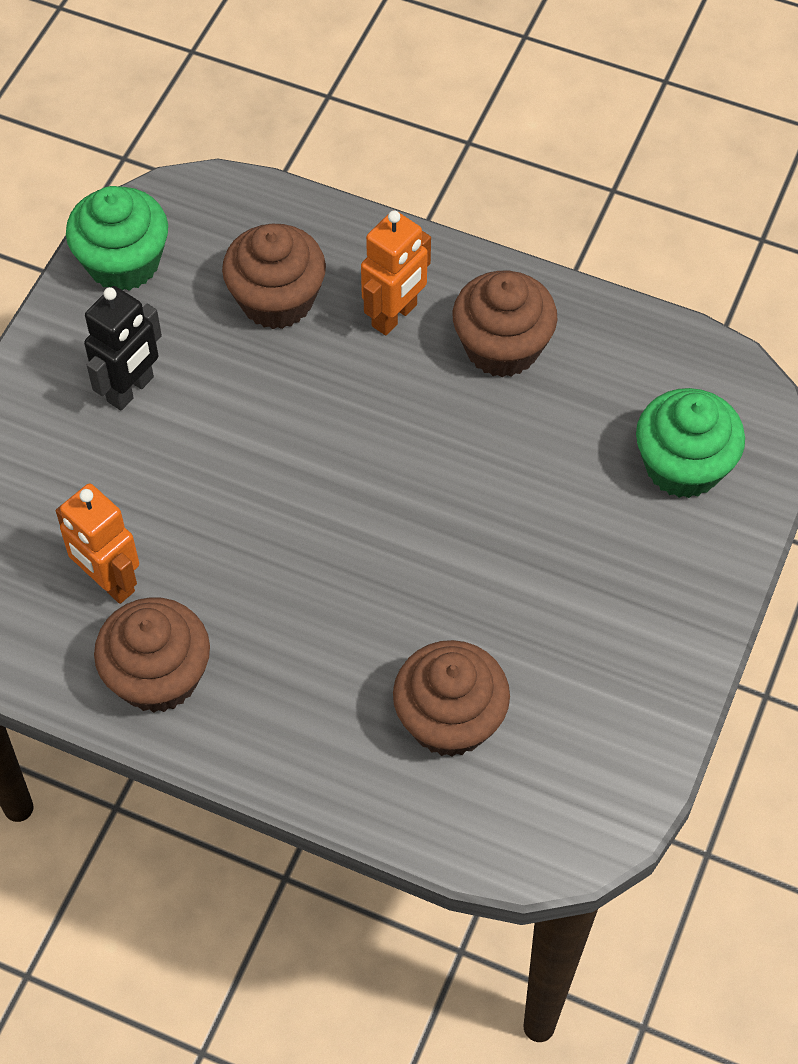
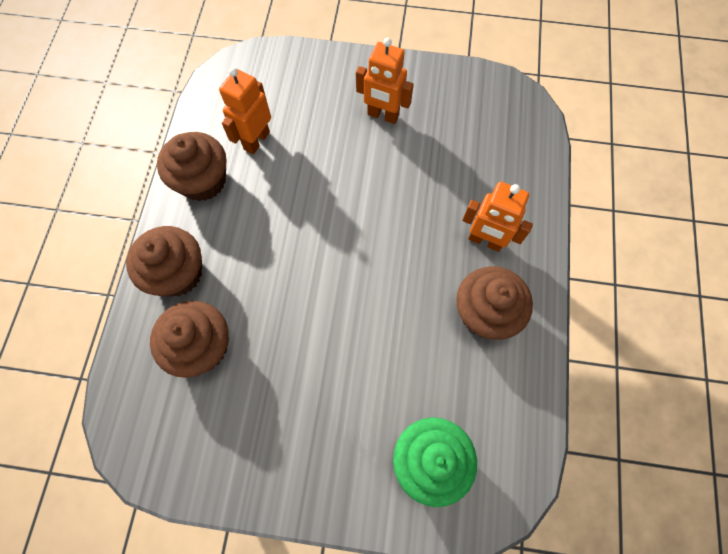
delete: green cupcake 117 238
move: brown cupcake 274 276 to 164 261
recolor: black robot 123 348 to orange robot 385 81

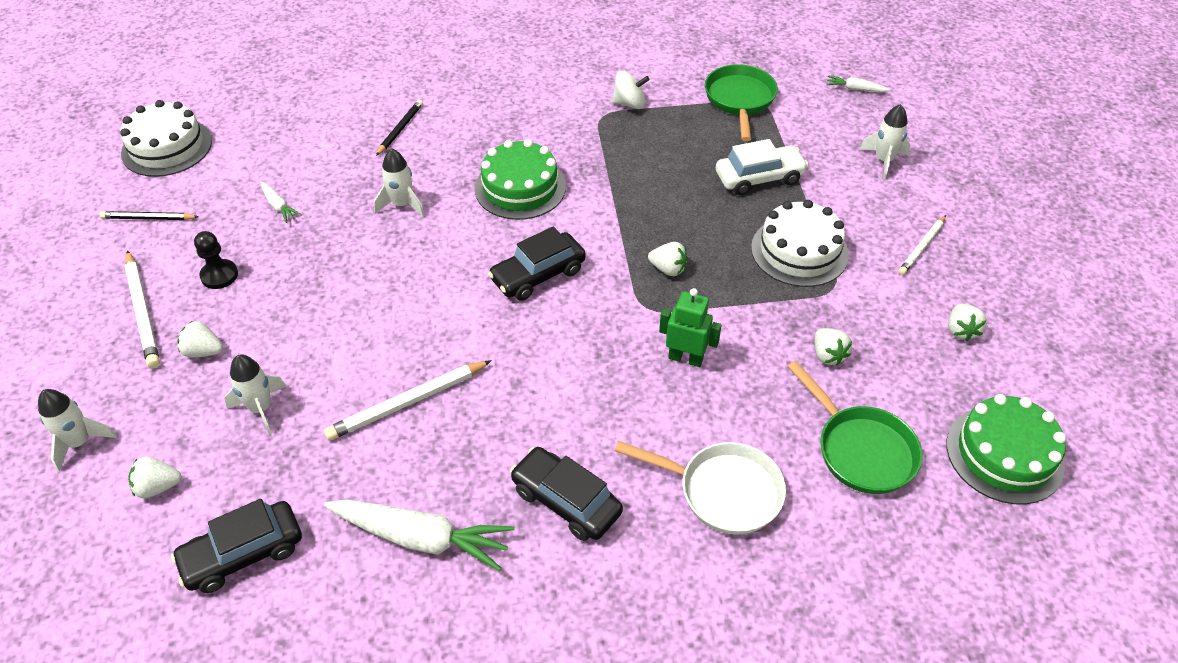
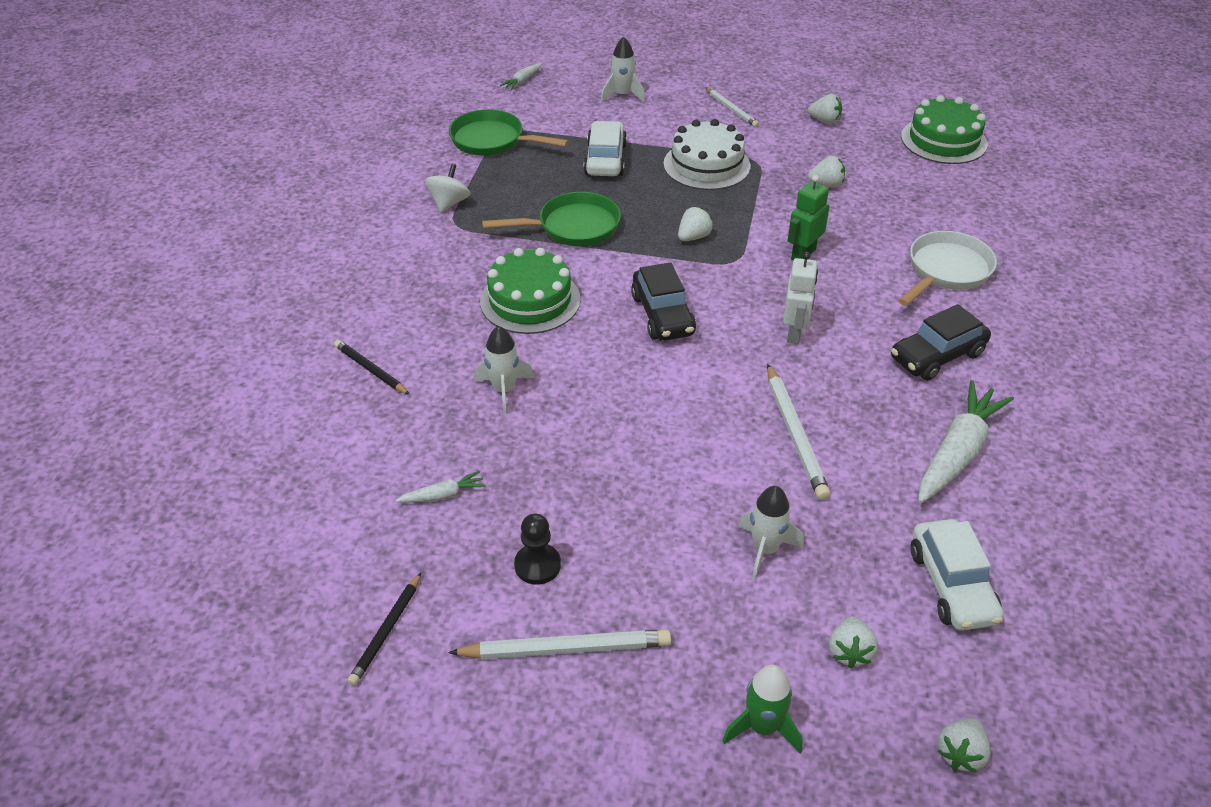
delete: white cake 166 138
insert: white robot 800 298
move: white strawberry 200 339 to 964 745; green pan 854 427 to 551 219
recolor: white rocket 77 430 to green rocket 762 709; black car 236 546 to white car 957 575

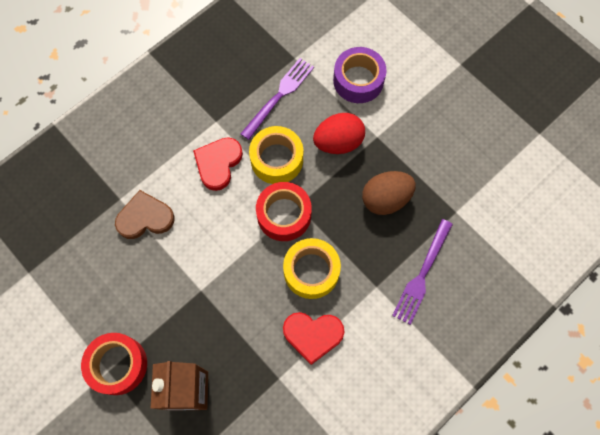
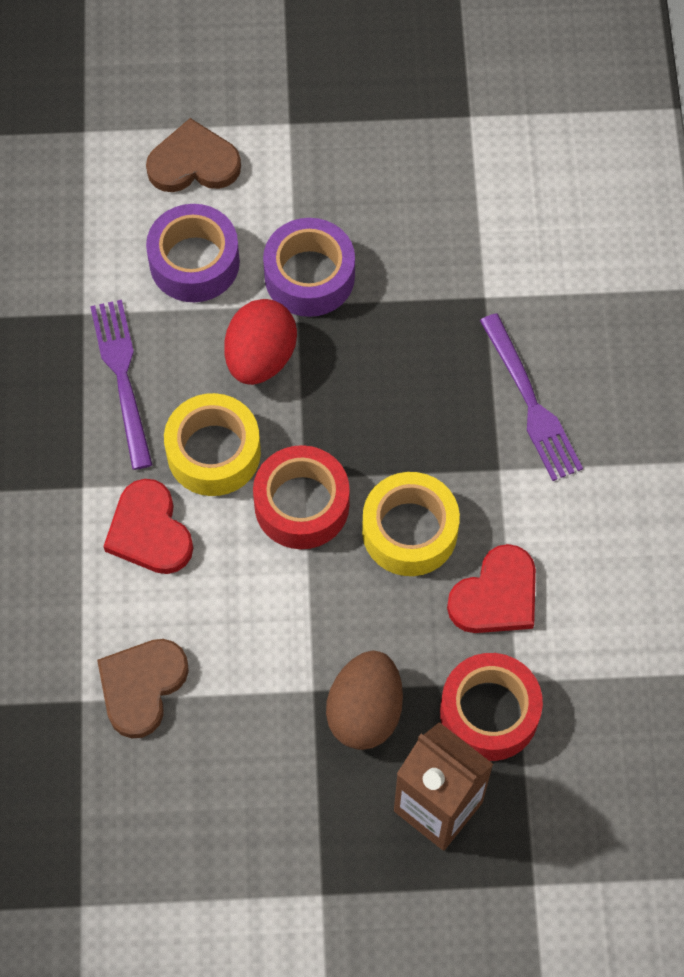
insert: brown heart 193 155; purple tape 309 267
move: red tape 114 364 to 491 707; brown egg 389 193 to 364 700

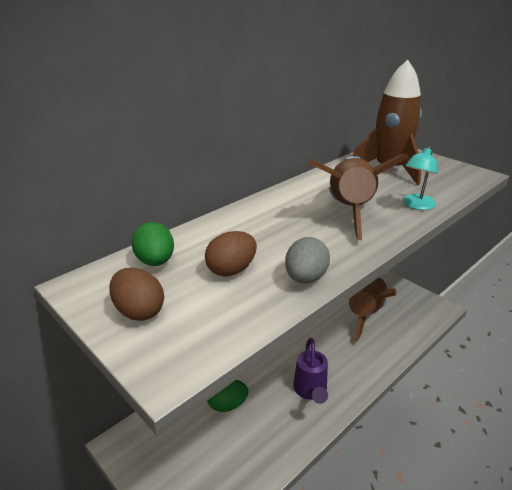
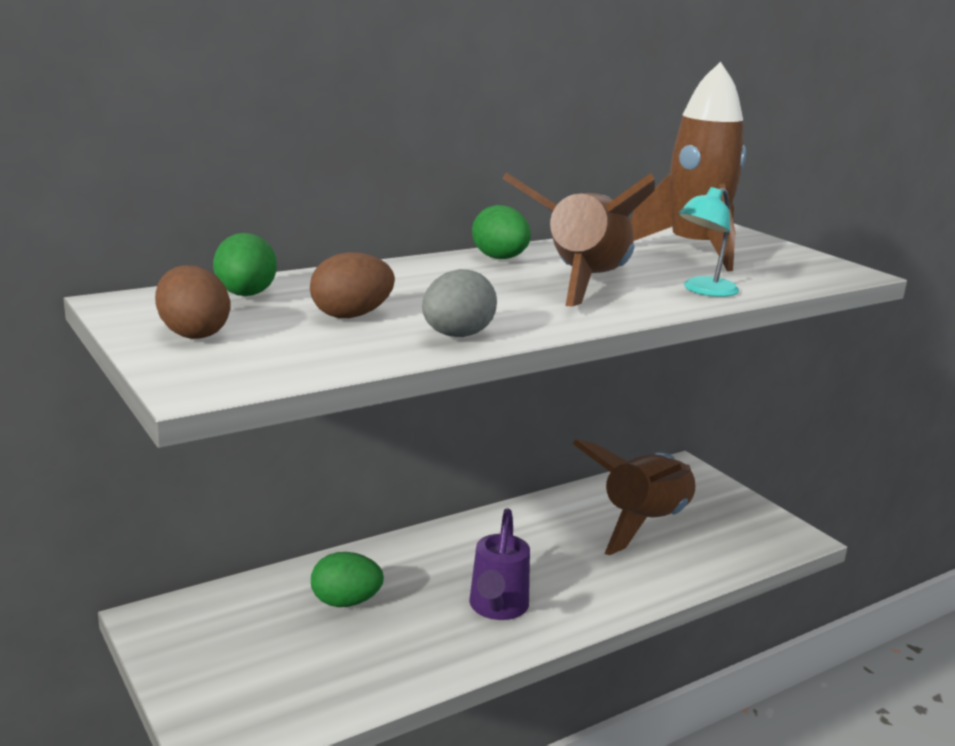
insert: green egg 501 232

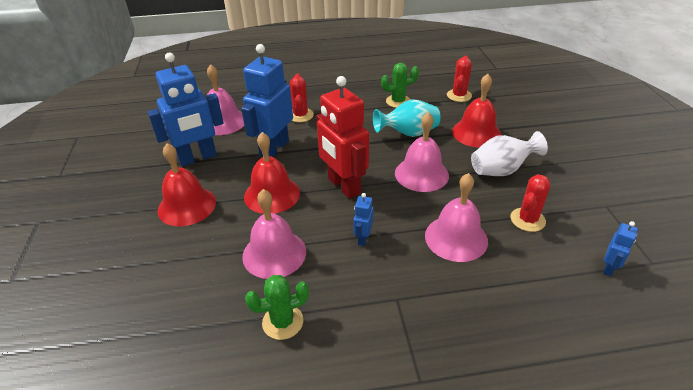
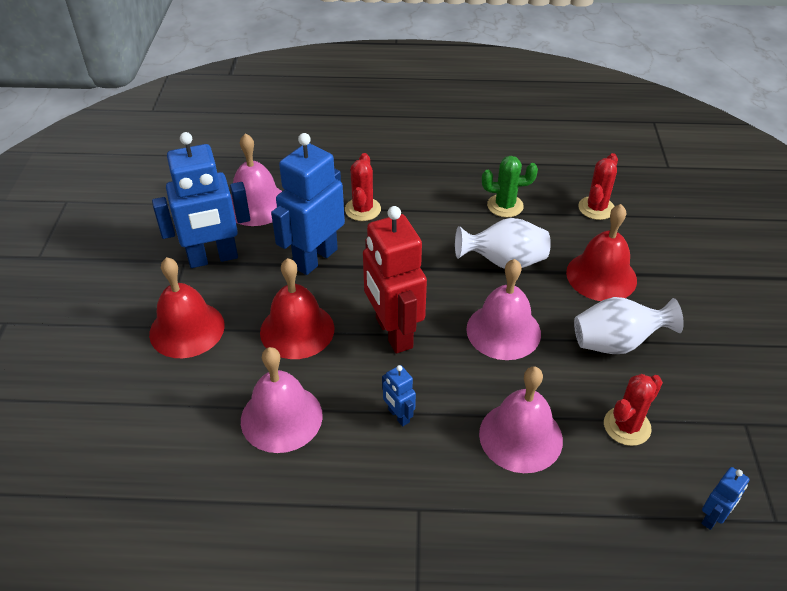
delete: green cactus 277 307
recolor: turquoise vase 406 118 to white vase 503 243
rotate: blue robot 363 219 = 399 395 60 degrees counterclockwise

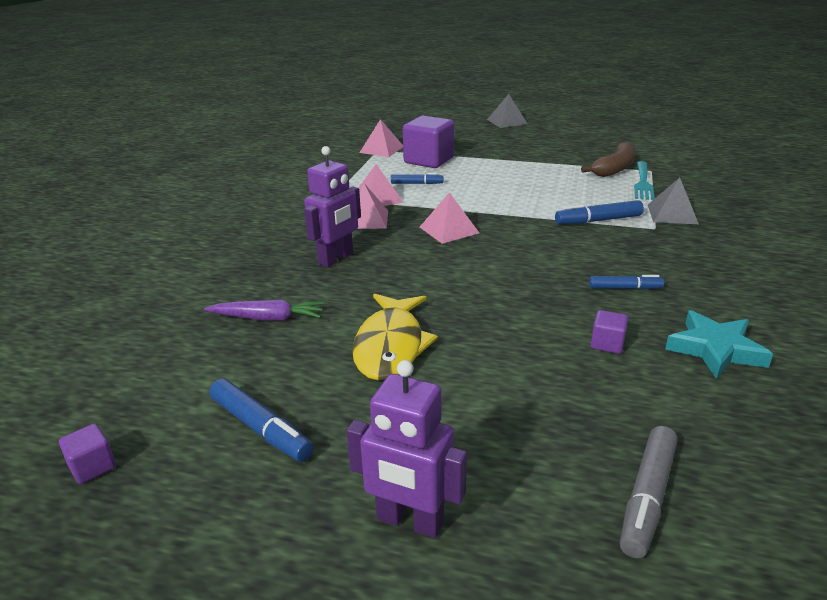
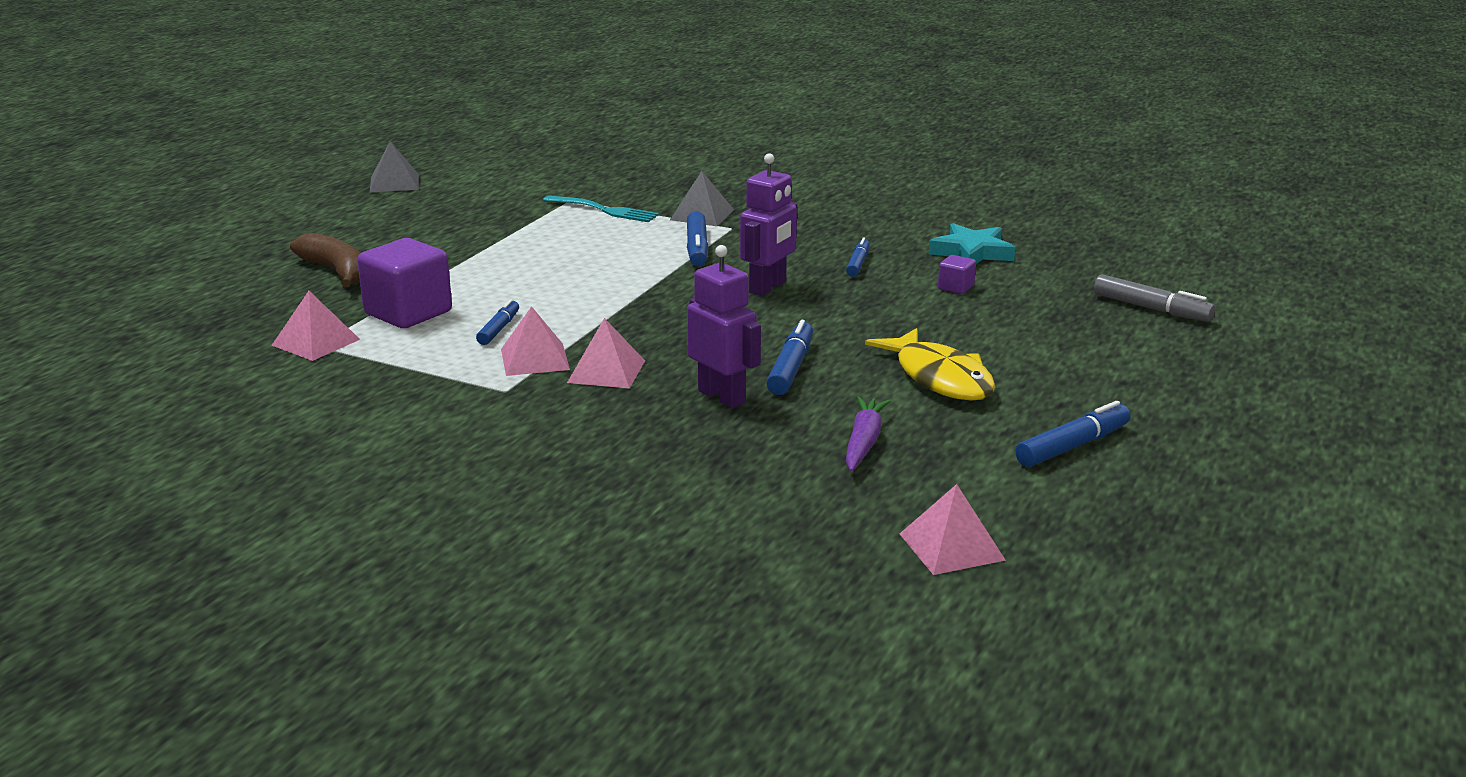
delete: purple cube 87 454
insert: blue marker 789 357
move: purple robot 407 449 to 768 224; pink pyramid 449 218 to 953 529; grey pyramid 507 111 to 394 167; brown banana 608 159 to 325 260
rotate: yellow fish 395 337 = 930 364 45 degrees clockwise

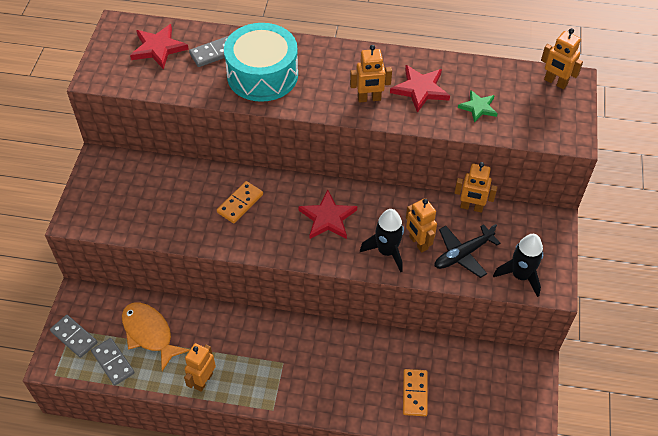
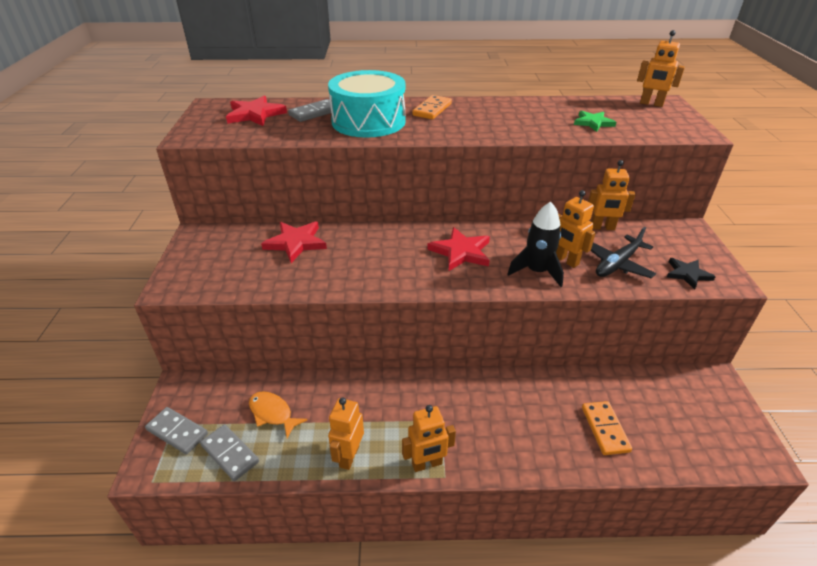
move: orange domino 240 202 to 432 107; orange robot 371 74 to 429 438; red star 420 89 to 294 242
replace: black rocket 518 265 to black star 691 274
resize: orange fish 156 337 = 278 414 x0.66

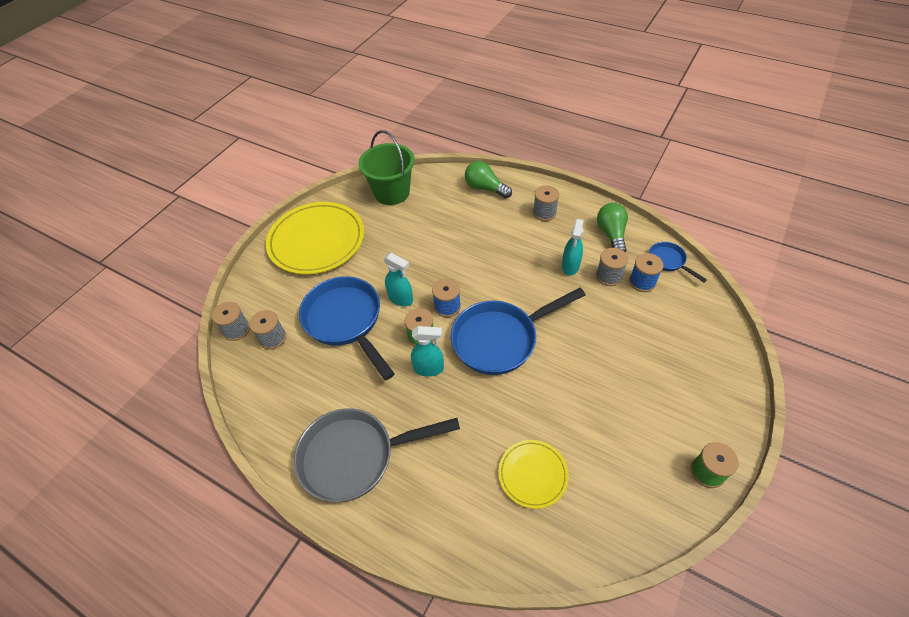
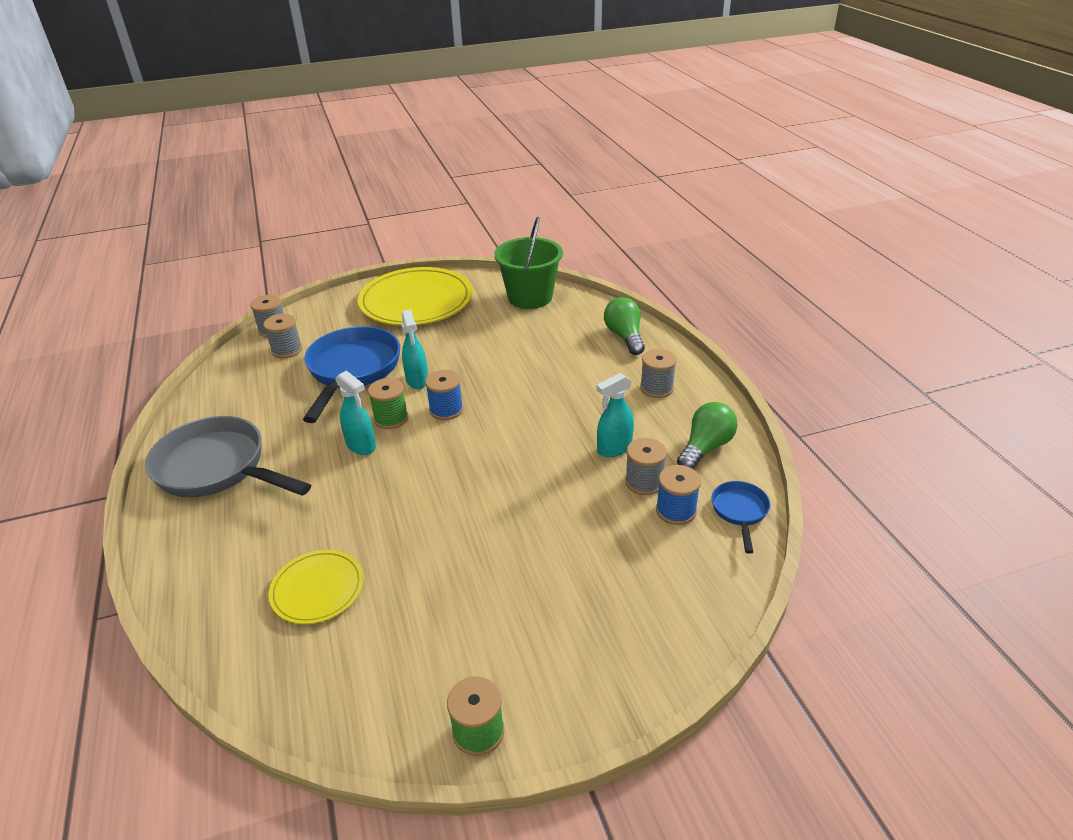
delete: blue pan 518 331

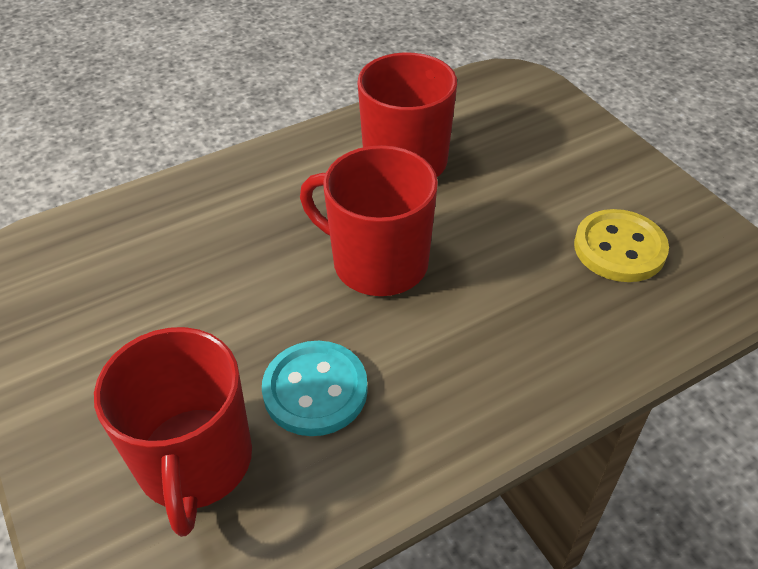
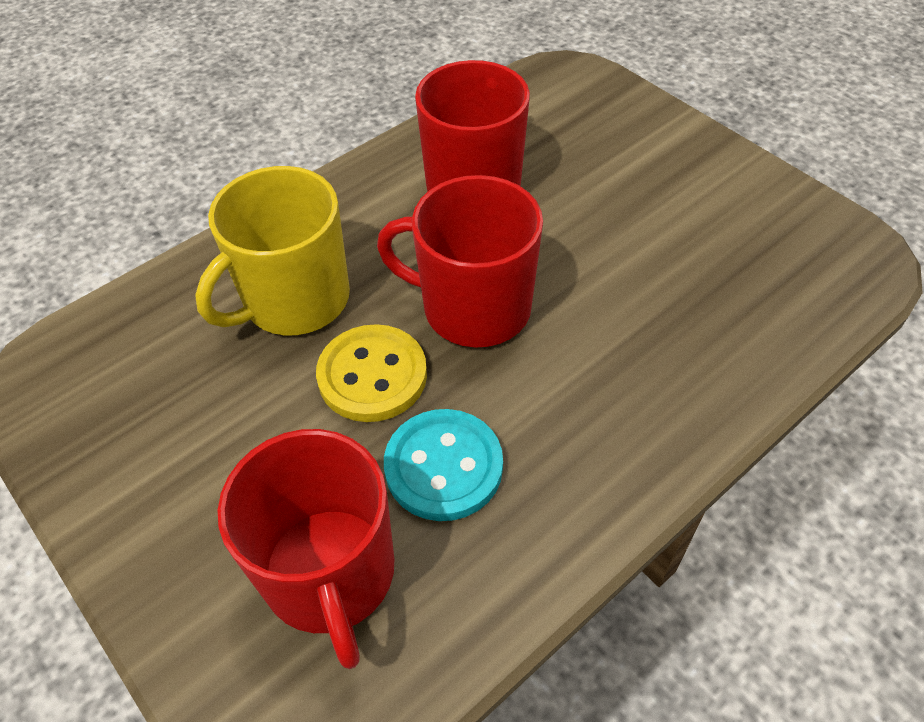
insert: yellow mug 272 250
move: yellow button 621 245 to 371 373

